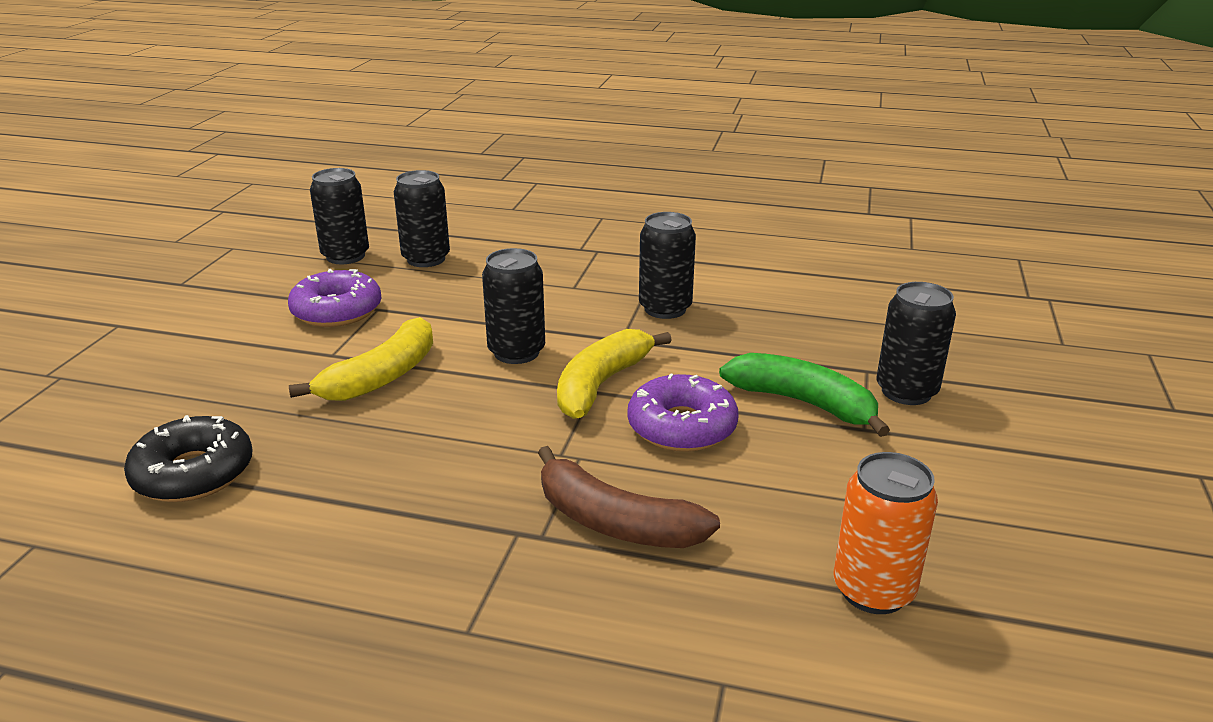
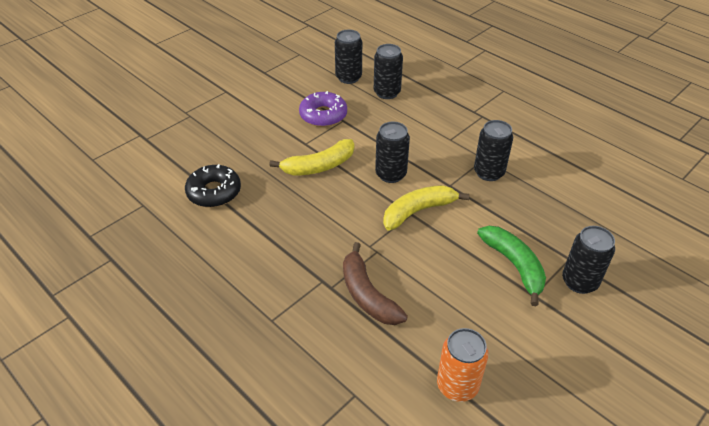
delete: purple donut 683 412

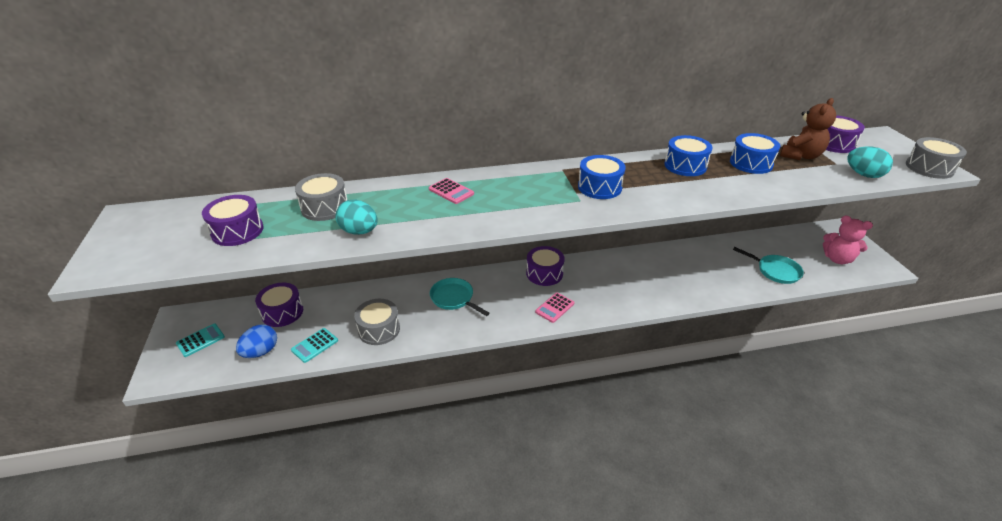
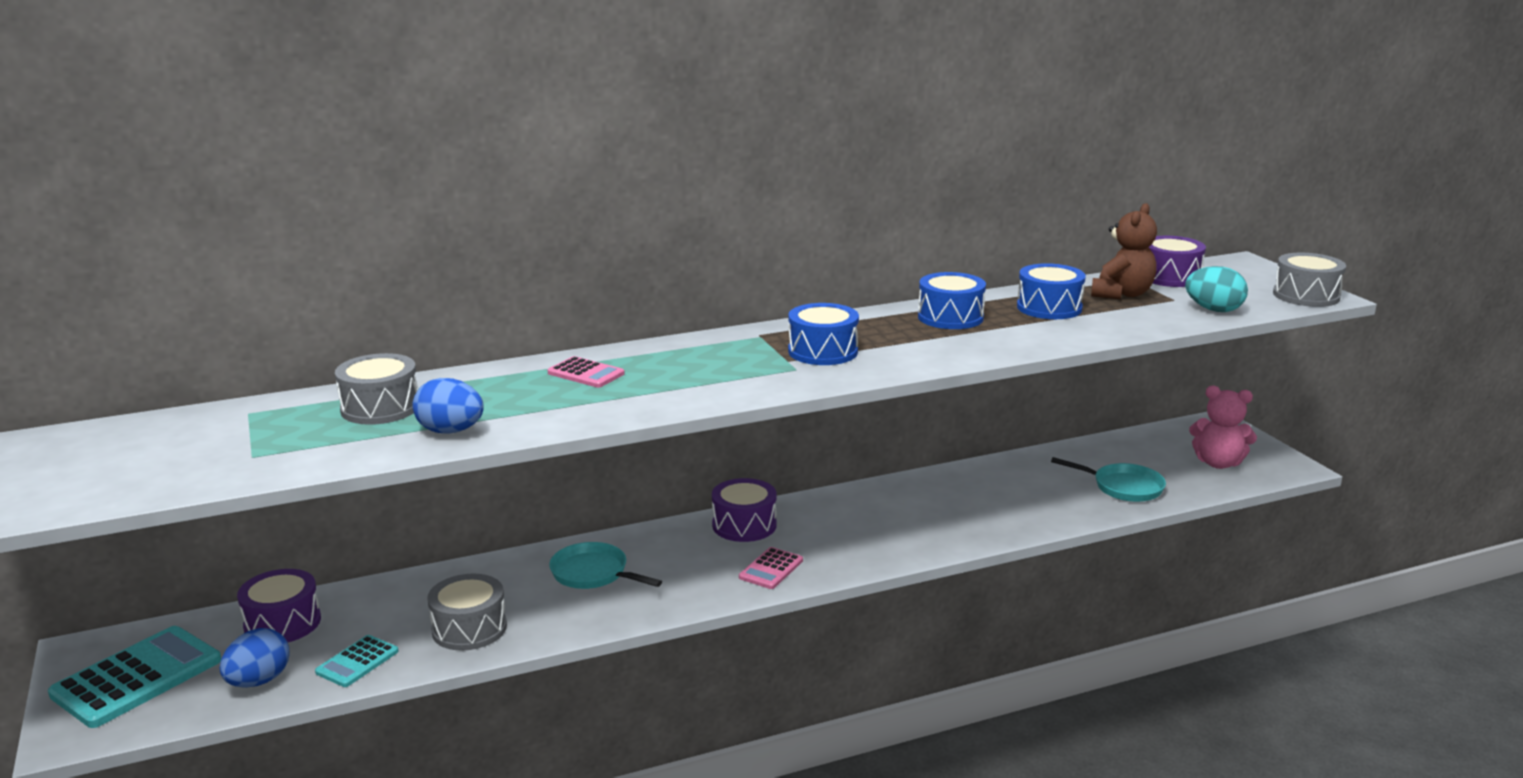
delete: purple drum 233 220
recolor: turquoise egg 356 217 to blue egg 448 405
resize: turquoise calculator 200 340 = 134 677 x1.90

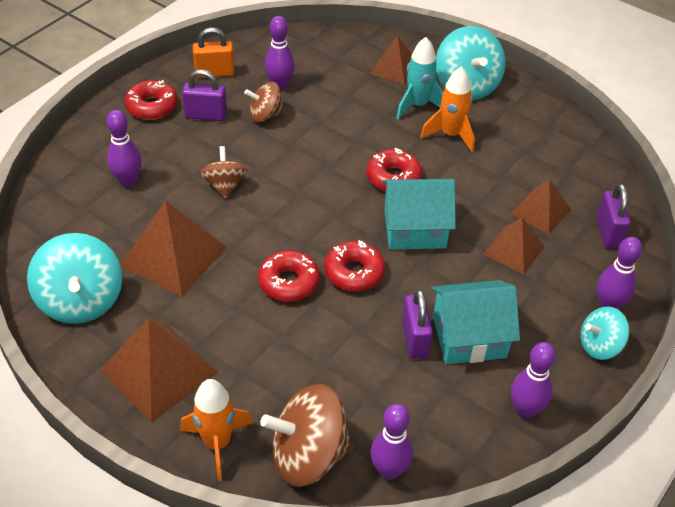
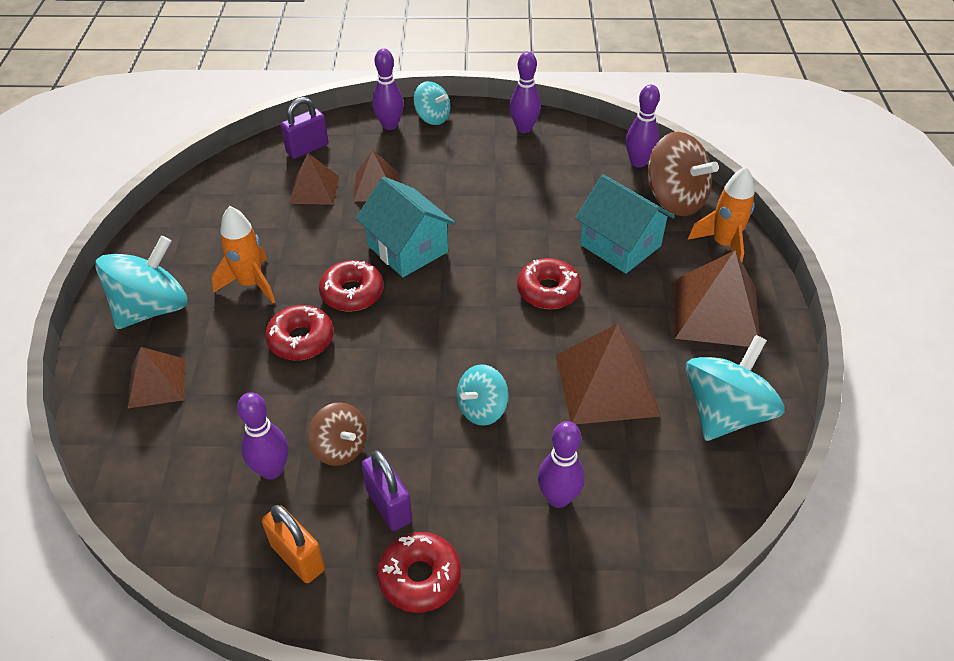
delete: turquoise rocket 419 78; purple padlock 417 324
move: red donut 354 266 to 299 333; turquoise house 475 322 to 625 224
recolor: brown spinning top 224 172 to turquoise spinning top 482 395

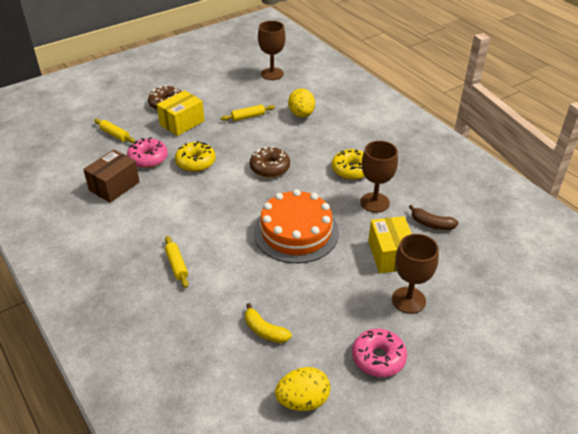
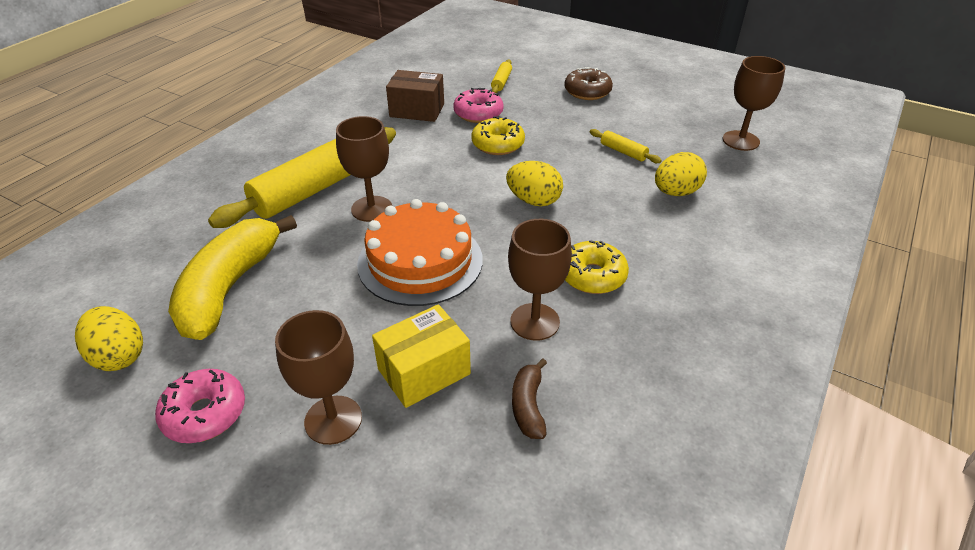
delete: yellow box 181 113
insert: brown goblet 364 169
replace: brown donut 270 162 to yellow egg 534 184
resize: yellow rolling pin 176 262 = 302 177 x2.41; yellow banana 268 323 = 232 277 x2.21

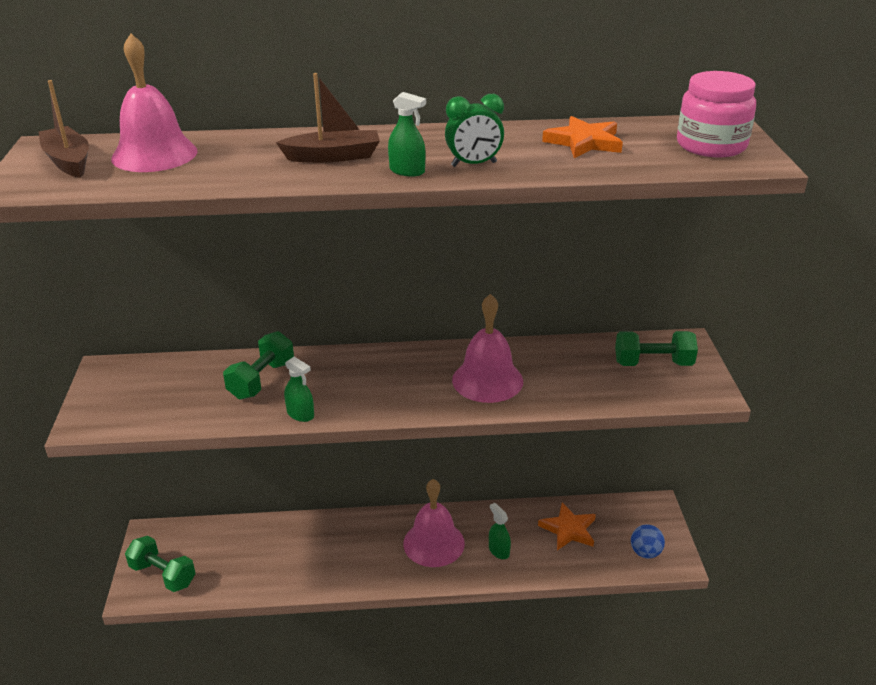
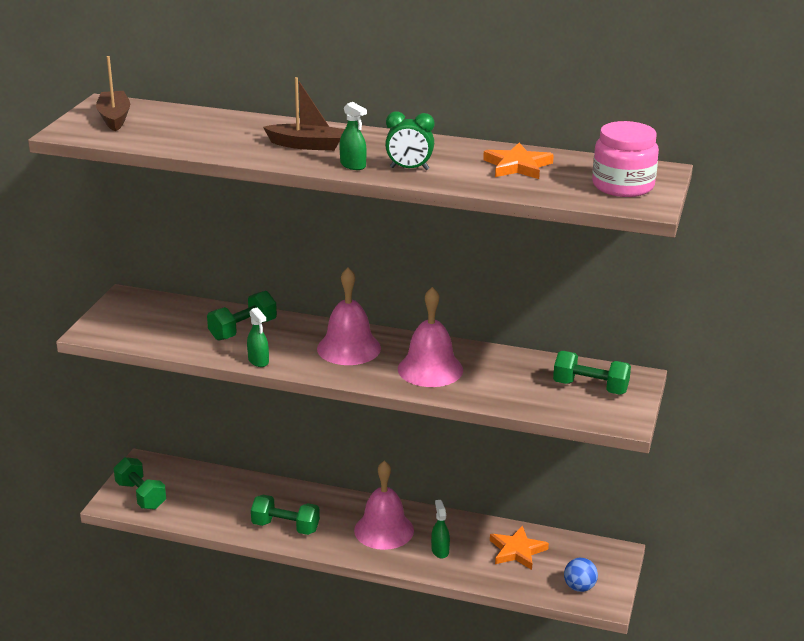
insert: green dumbbell 285 515
move: pink bell 154 102 to 349 316

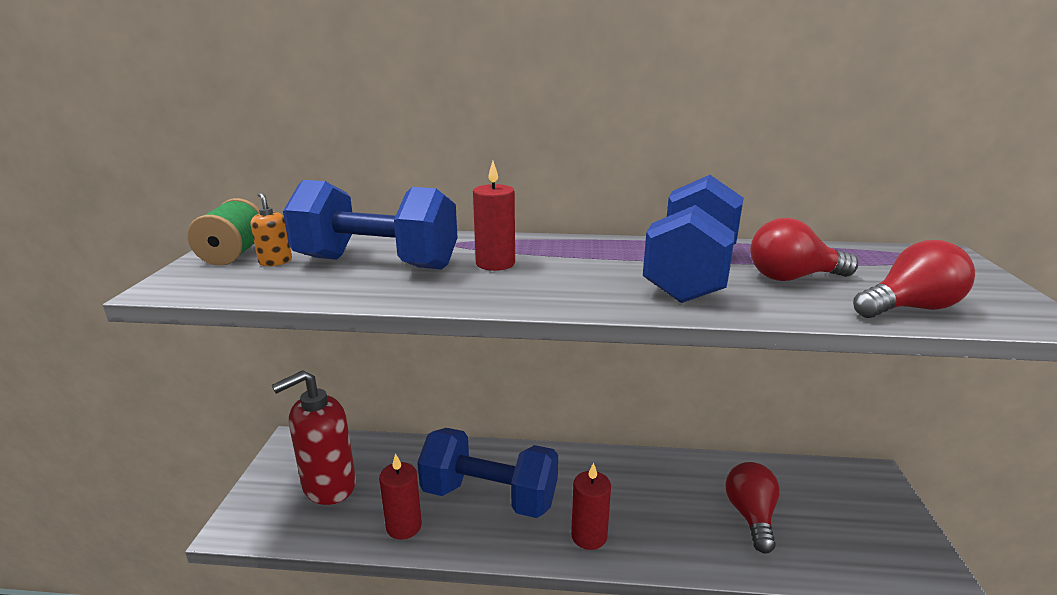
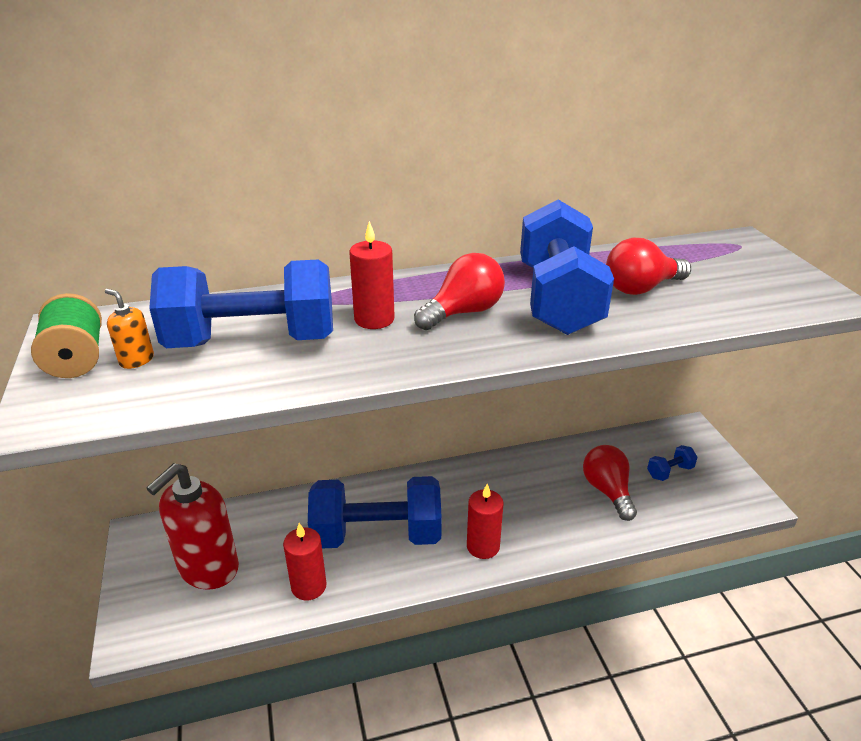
insert: blue dumbbell 672 463
move: red light bulb 914 279 to 459 291

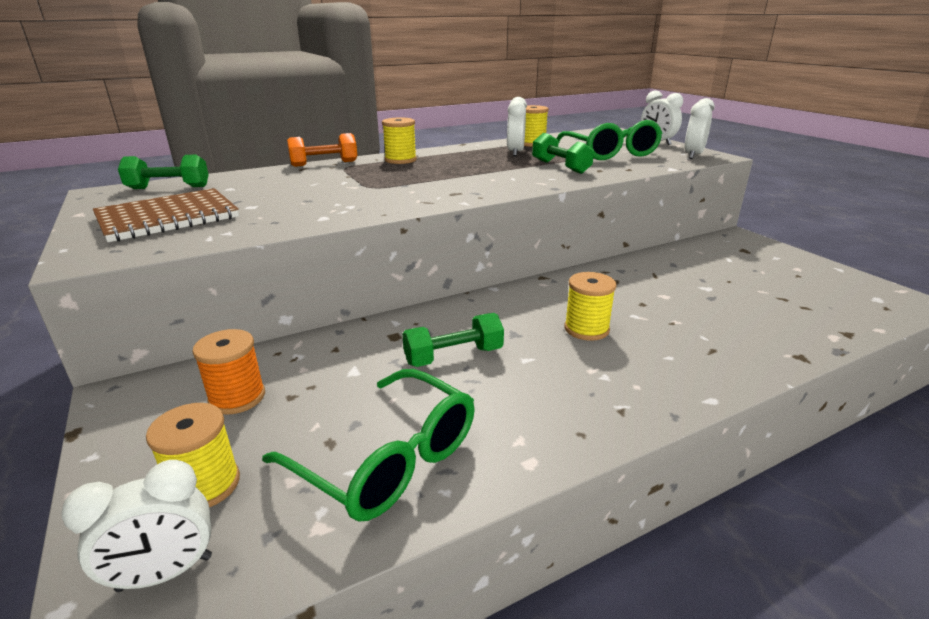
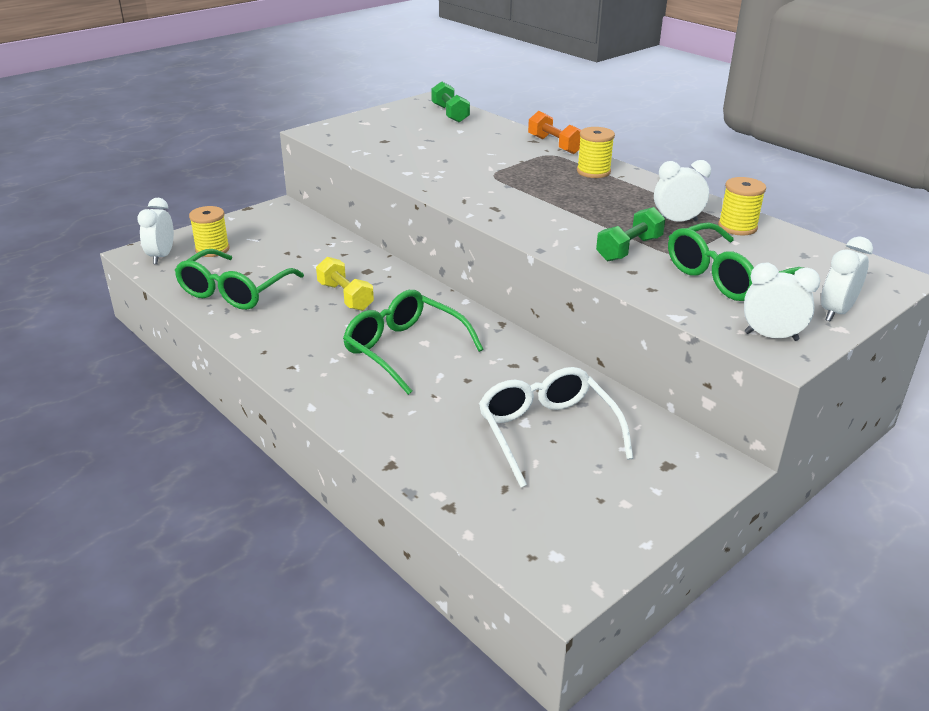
delete: brown notebook 166 215; orange spool 228 372
insert: white glasses 556 427
replace: yellow spool 590 306 to green glasses 413 342
recolor: green dumbbell 453 340 to yellow dumbbell 345 284
rotate: white clock 136 526 = 155 231 45 degrees clockwise

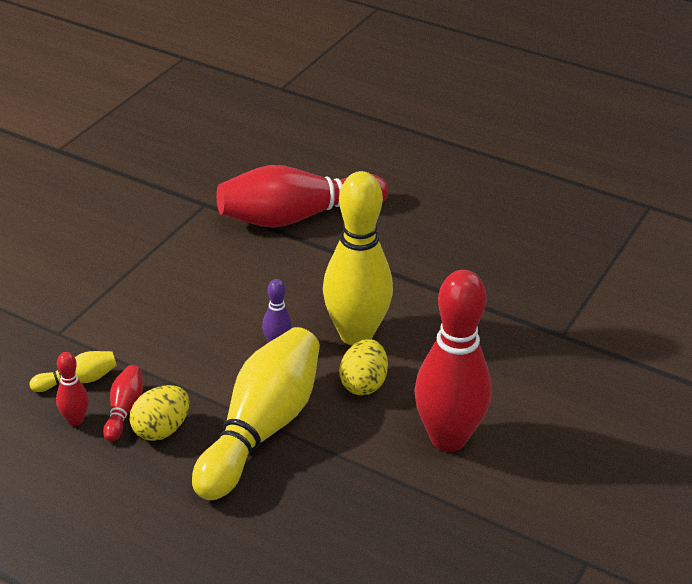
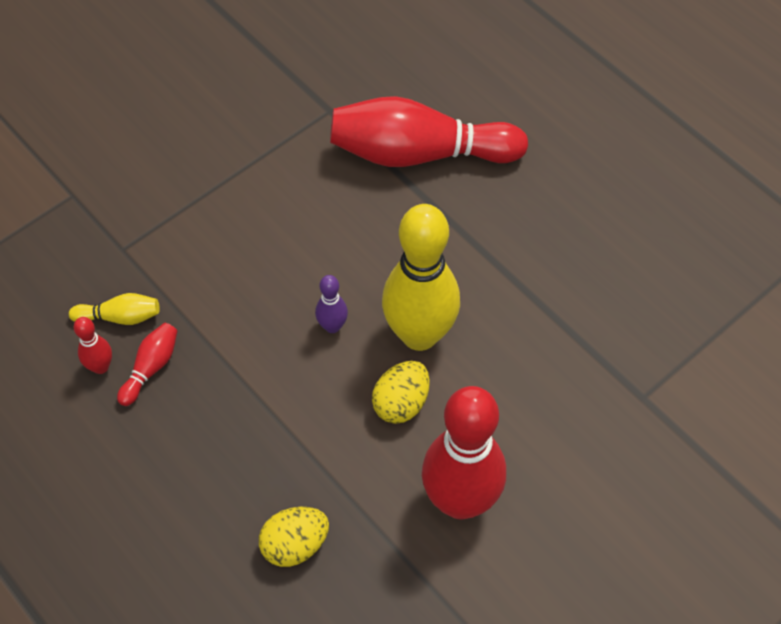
delete: yellow bowling pin 256 413
move: yellow egg 159 413 to 294 537

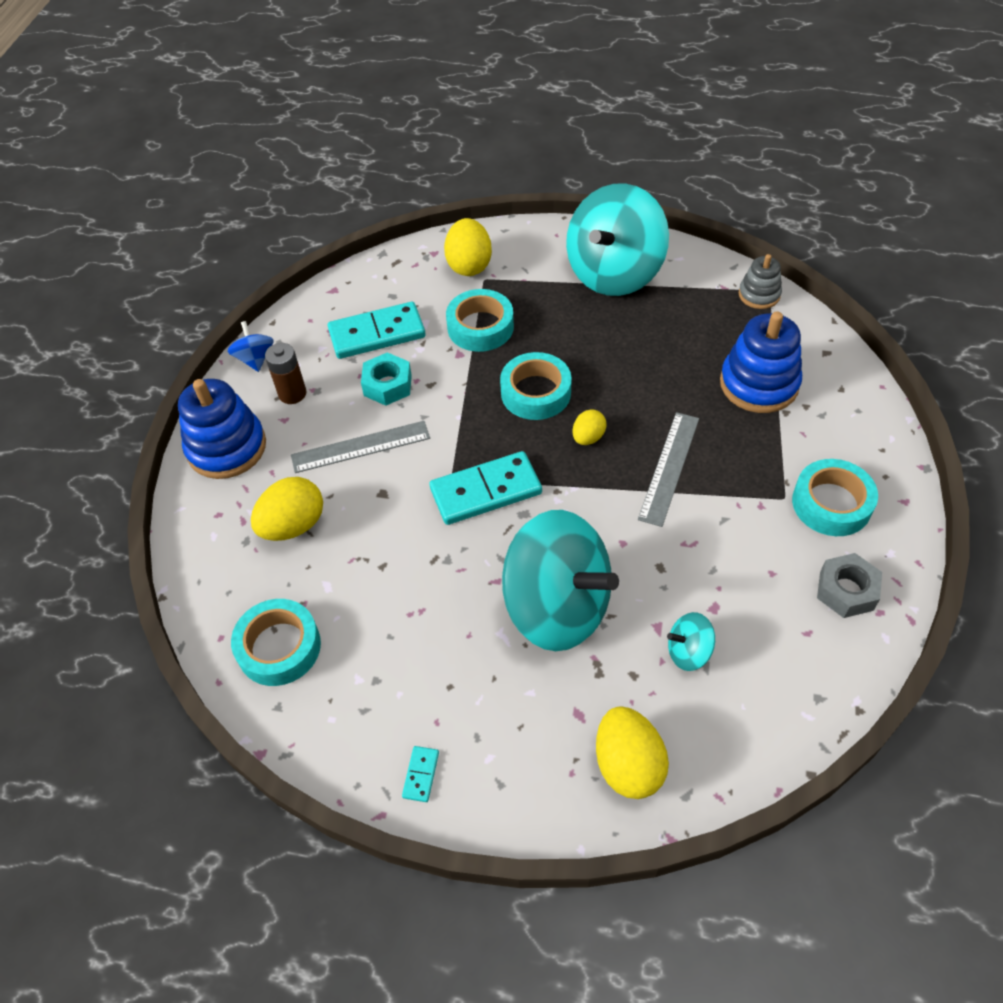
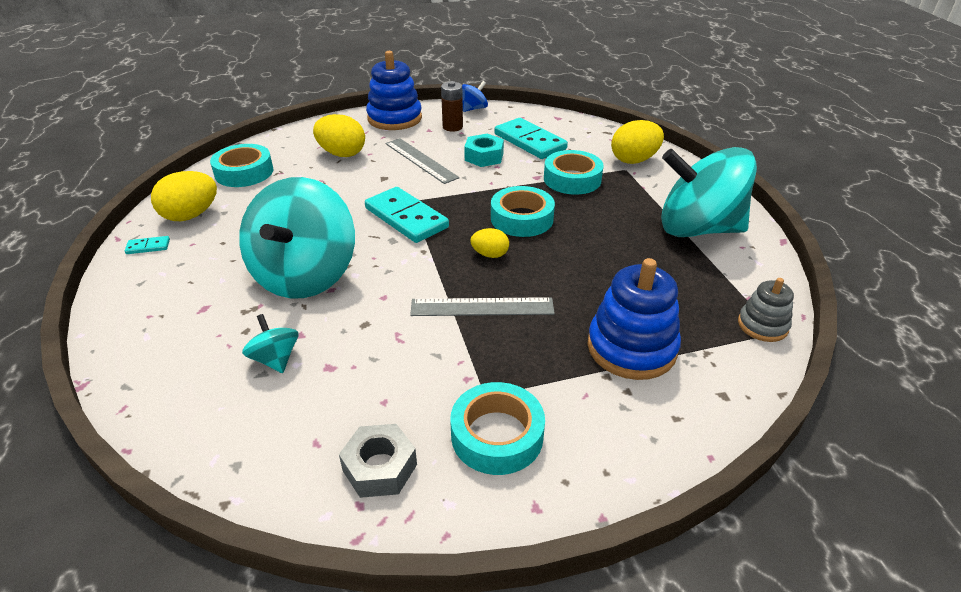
move: yellow egg 632 752 to 184 196

